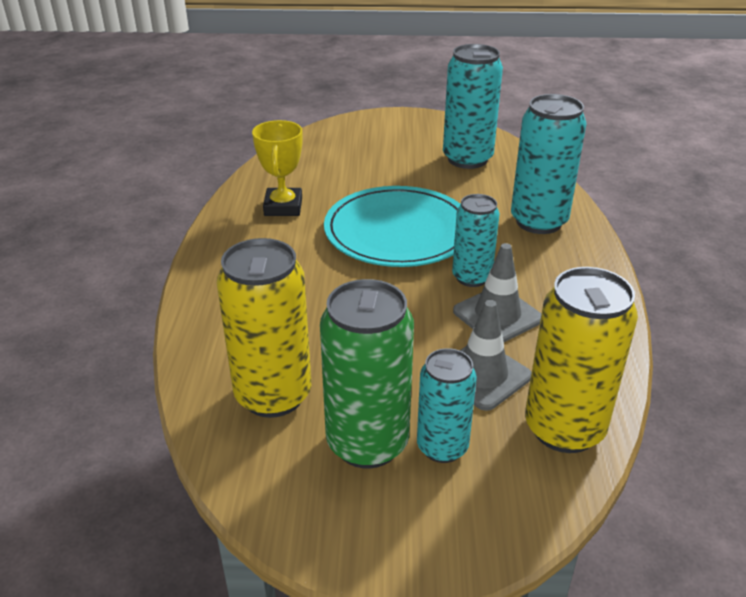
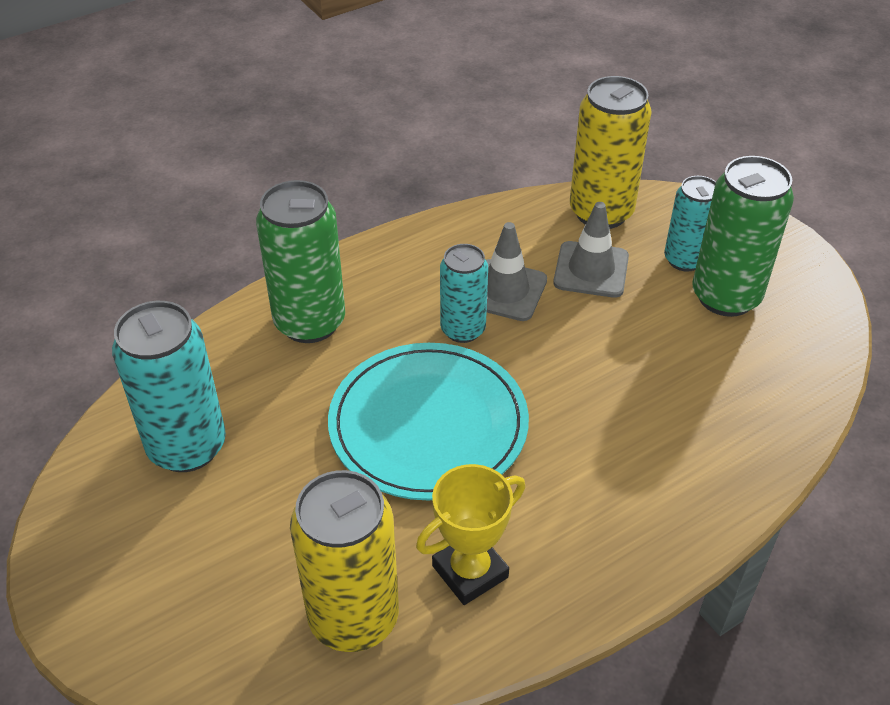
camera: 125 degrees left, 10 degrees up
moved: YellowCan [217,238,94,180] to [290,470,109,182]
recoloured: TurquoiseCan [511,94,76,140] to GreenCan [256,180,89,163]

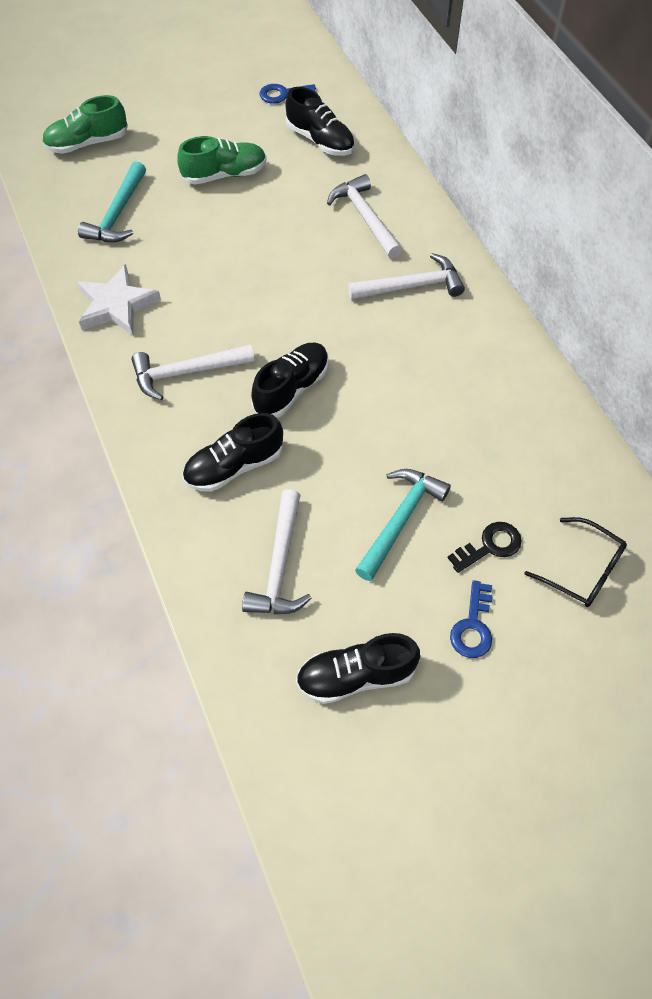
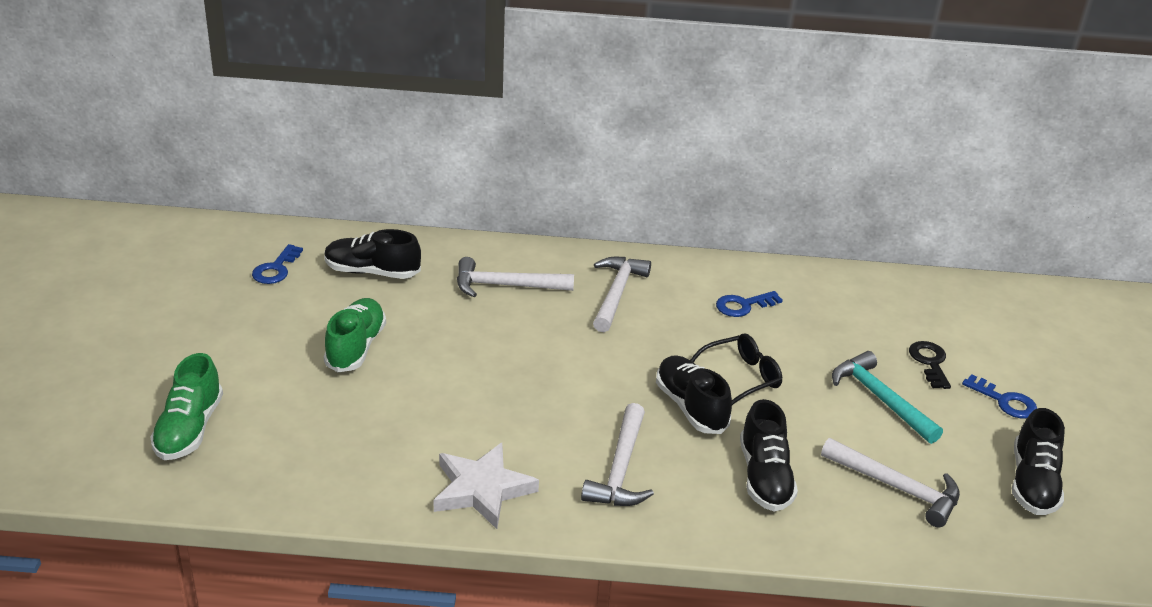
camera: 65 degrees left, 25 degrees down
removed: TurquoiseHammer [78,161,68,81]
added: BlueKey [716,291,67,26]
moved: BlackGlasses [524,517,103,90] to [690,333,92,72]
turned: BlackShoe [286,87,69,69] = [324,229,97,50] 150 degrees counterclockwise

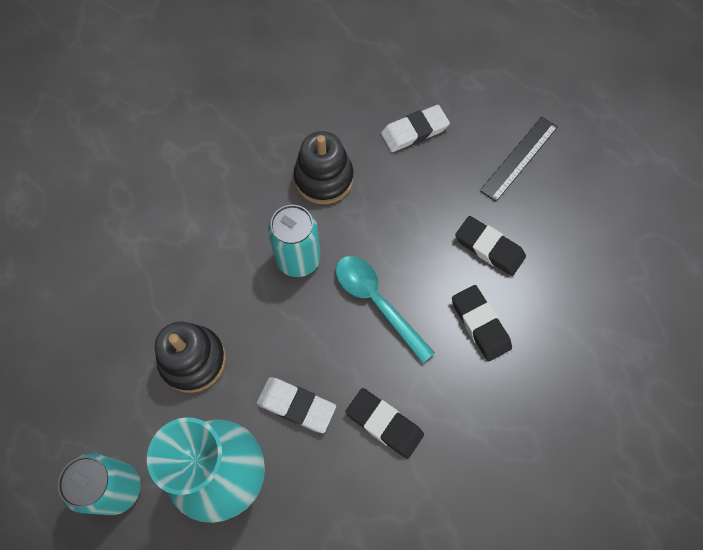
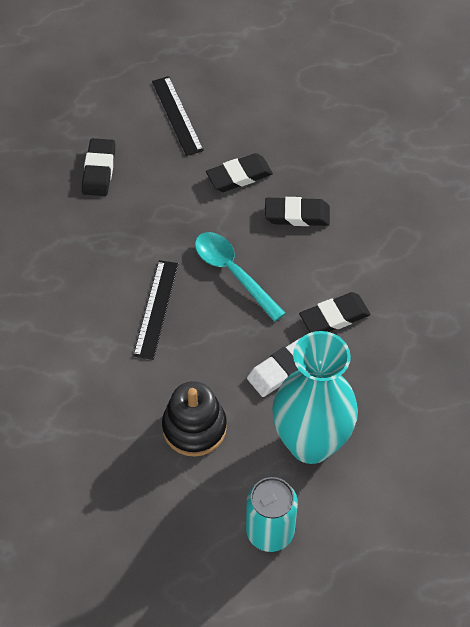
camera: 60 degrees left, 10 degrees down
removed: BlackStackingToy [293,131,61,73]
replaced: TurquoiseCan [268,205,53,72] to BlackRuler [133,260,45,100]
recoloured: WhiteEraser [381,105,69,47] to BlackEraser [82,138,33,58]
turned: TurquoiseSpoon [336,256,99,108] = [195,232,91,90] 60 degrees clockwise

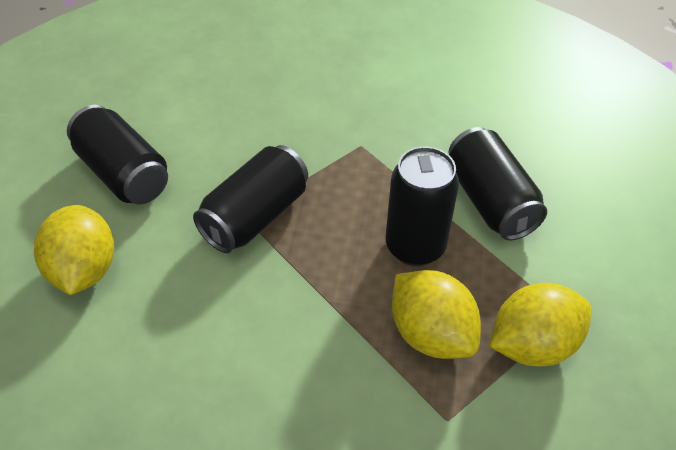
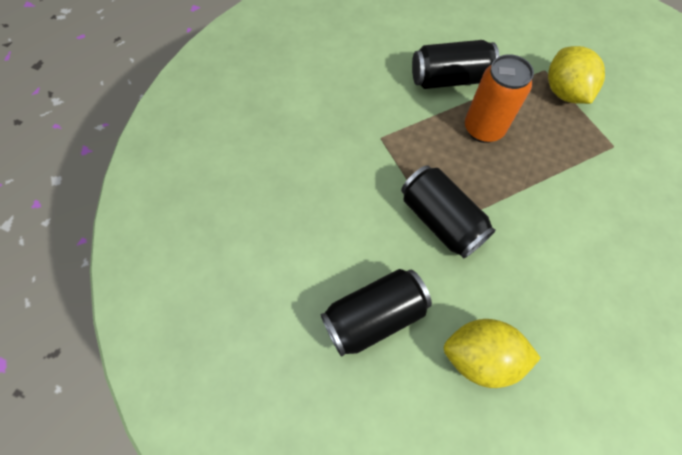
camera: 75 degrees left, 15 degrees up
removed: YellowLemon [392,270,89,89]
recoloured: BlackCan [386,146,73,120] to OrangeCan [465,54,69,89]

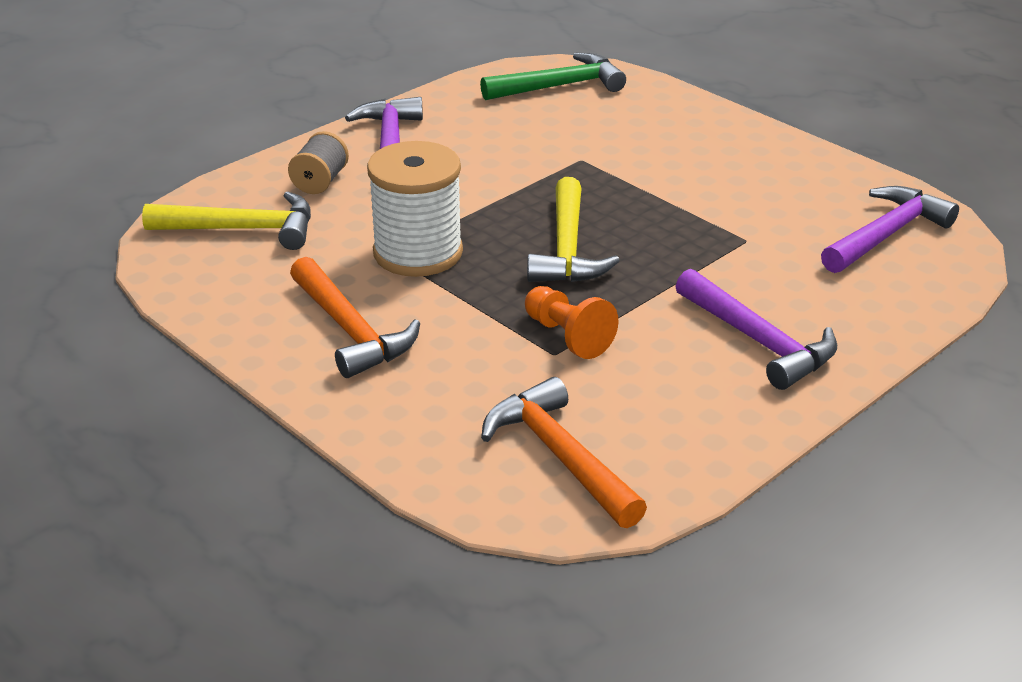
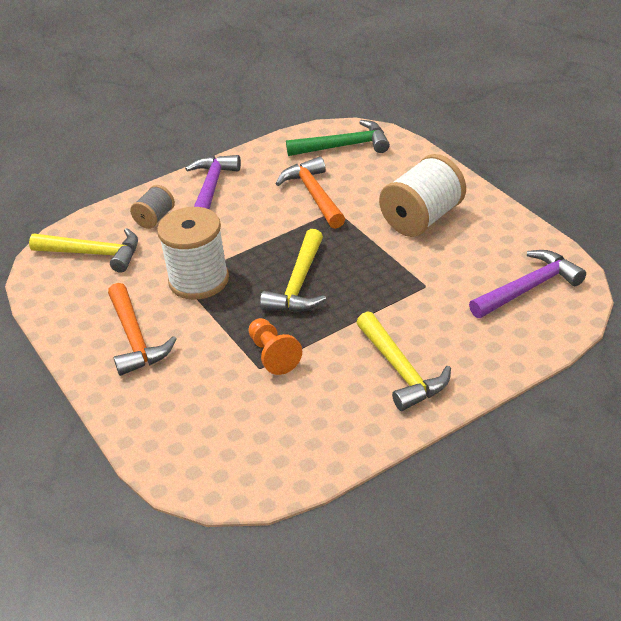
camera: 15 degrees right, 5 degrees up
added: WhiteSpool [379,154,87,83]
moved: OrangeHammer [481,377,166,151] to [276,157,69,72]
recoloured: PurpleHammer [675,269,162,121] to YellowHammer [356,311,95,100]

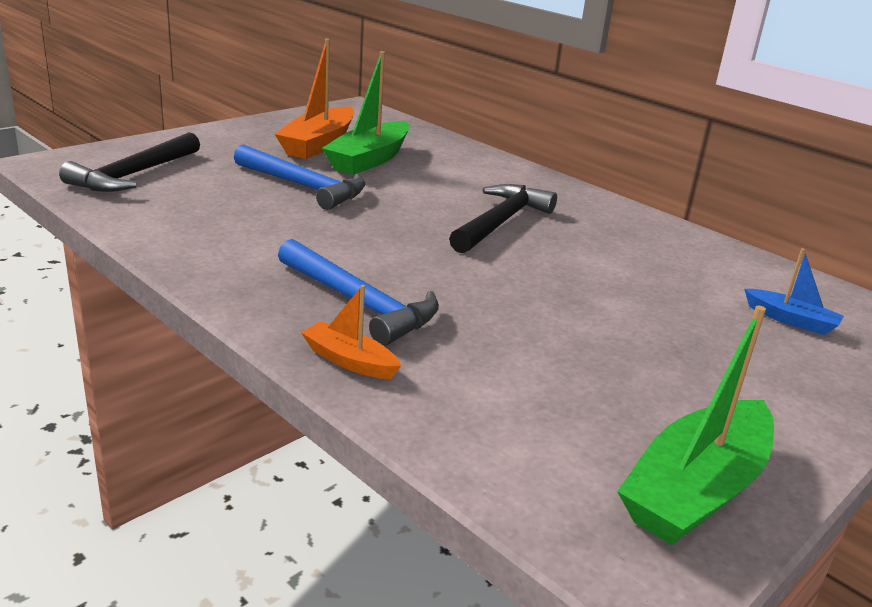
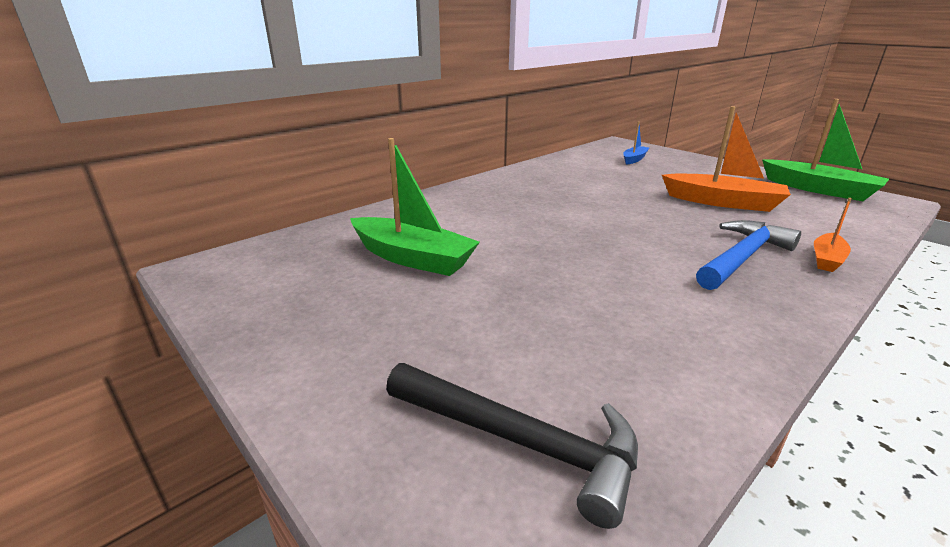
camera: 85 degrees left, 0 degrees up
removed: BlueHammer [234,144,131,66]; BlackHammer [449,184,108,69]
moved: OrangeBoat [275,39,79,120] to [662,106,129,106]

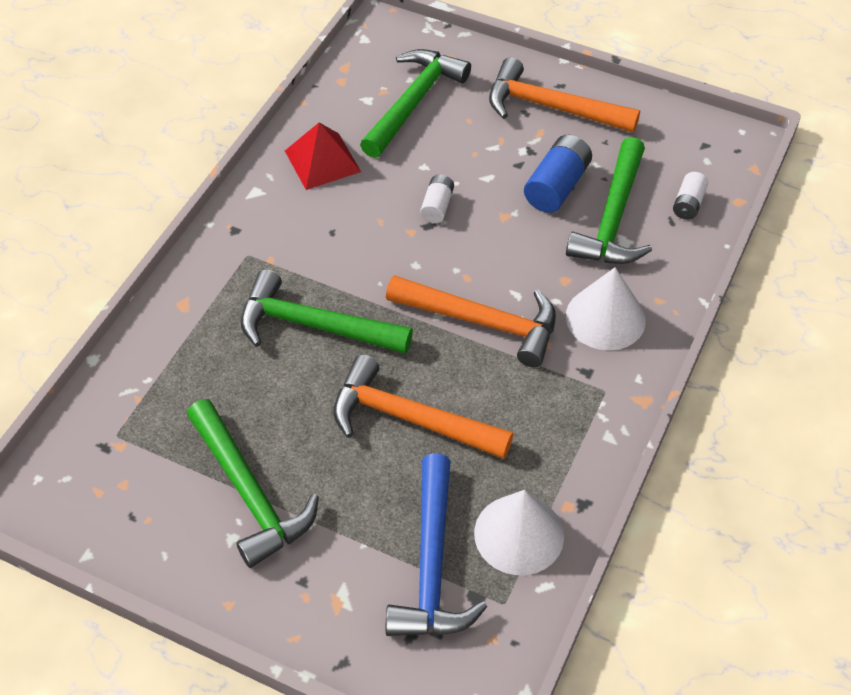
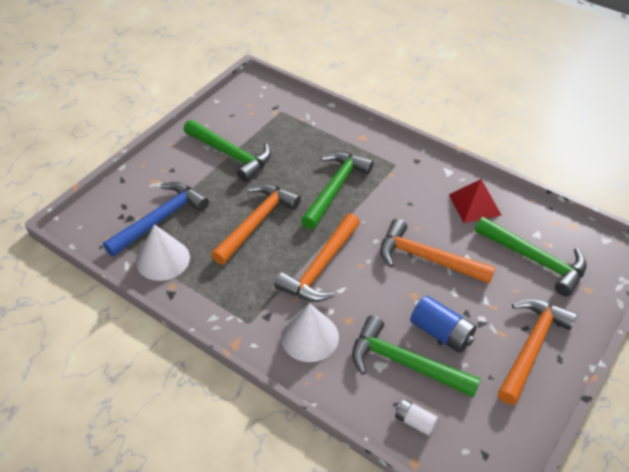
camera: 100 degrees right, 5 degrees down
replaced: WhiteBattery [420,174,34,49] to OrangeHammer [380,219,115,65]
turned: GreenHammer [187,399,132,169] = [184,120,87,62] 120 degrees counterclockwise; BlueHammer [385,453,102,183] = [103,182,106,75] 120 degrees clockwise

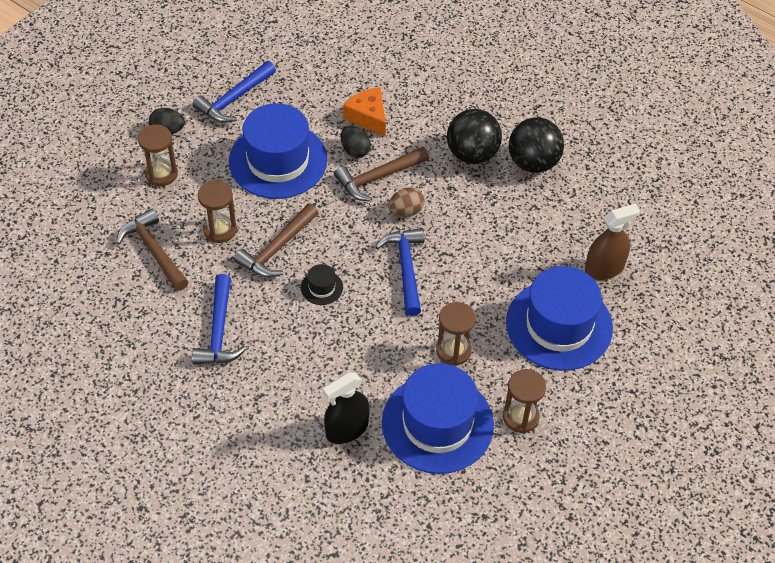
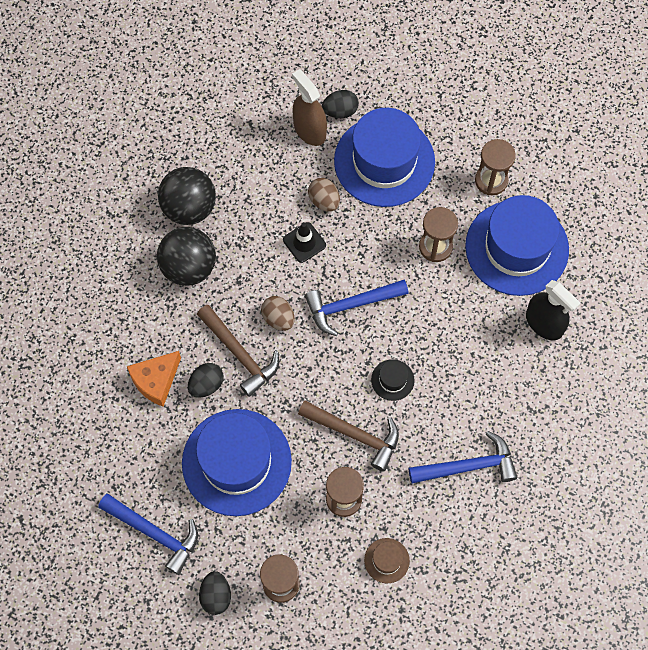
camera: 100 degrees left, 15 degrees up
added: BlackEgg [322,90,37,28]; BrownEgg [308,178,32,34]; BlackTrafficCone [283,222,43,41]
replaced: BrownHammer [116,209,72,82] to BrownHat [364,538,46,45]

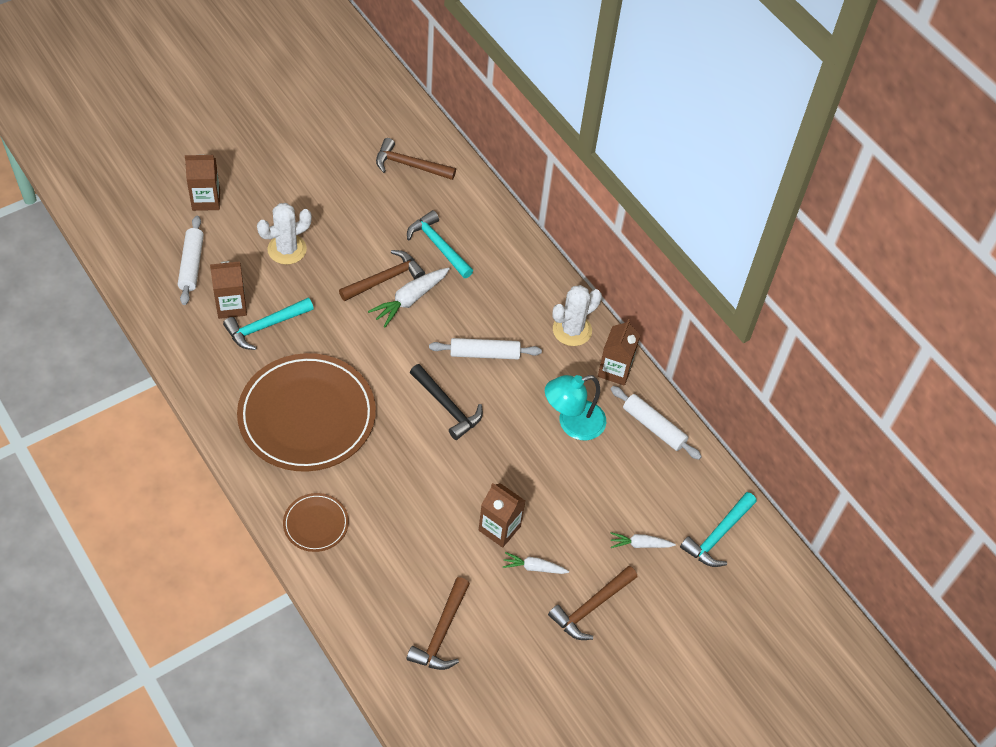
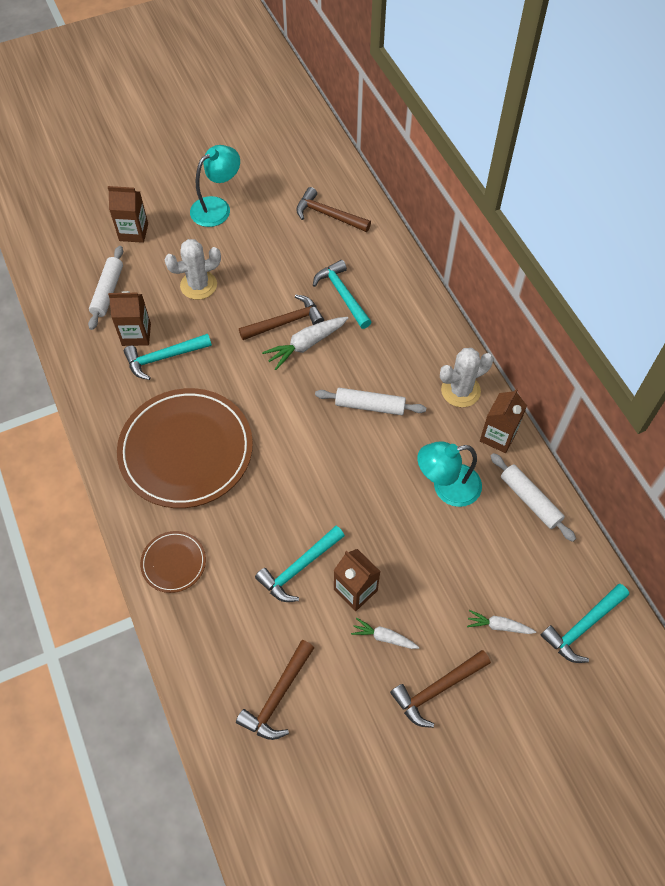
camera: 15 degrees right, 5 degrees up
removed: BlackHammer [410,364,73,76]
added: TurquoiseLamp [190,145,50,82]; TurquoiseHammer [255,526,90,76]

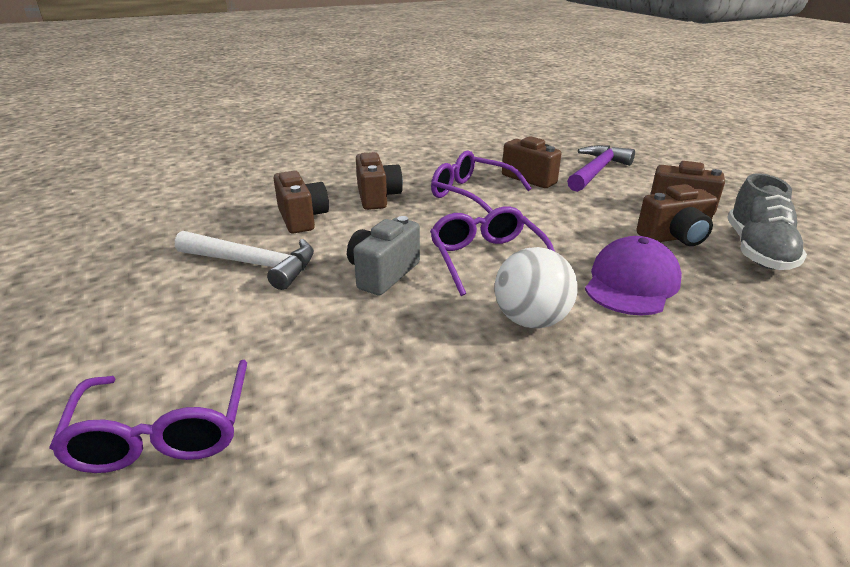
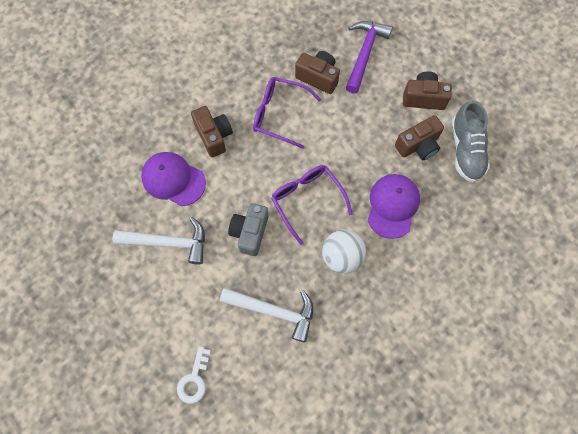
camera: 15 degrees left, 40 degrees up
added: WhiteHammer [220,288,93,54]
replaced: BrownCamera [273,171,56,63] to PurpleCap [141,152,65,54]; PurpleGlasses [49,360,198,113] to WhiteKey [177,346,34,58]

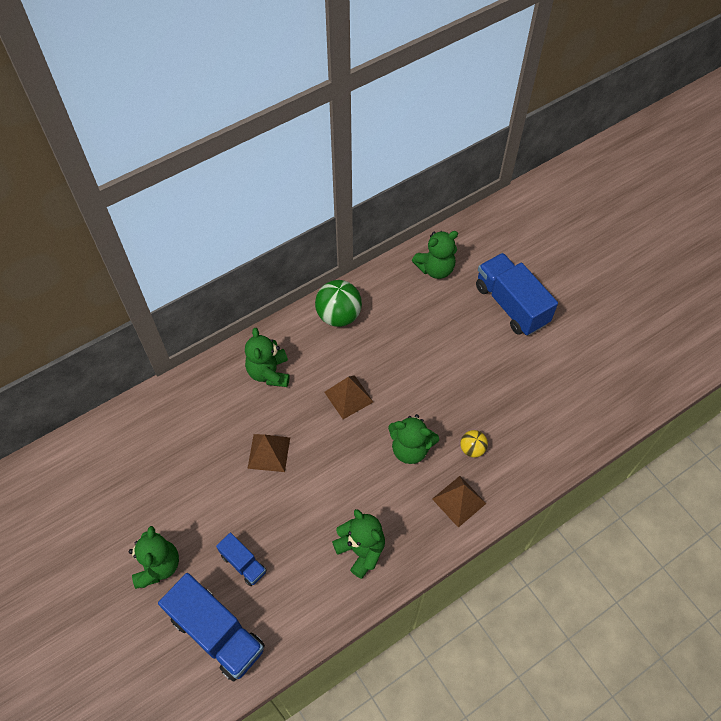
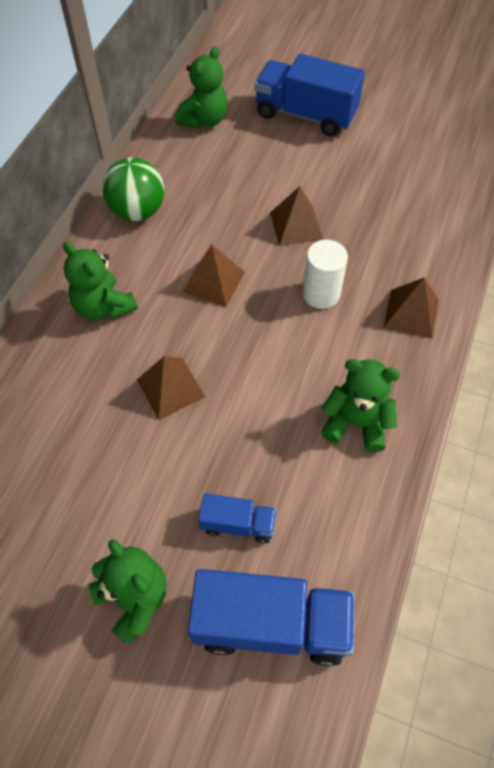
camera: 35 degrees left, 0 degrees up
removed: YellowBall [460,430,28,27]
added: BrownPyramid [270,186,53,60]
replaced: GreenTeddyBear [388,414,51,50] to WhiteCylinder [302,240,46,69]

